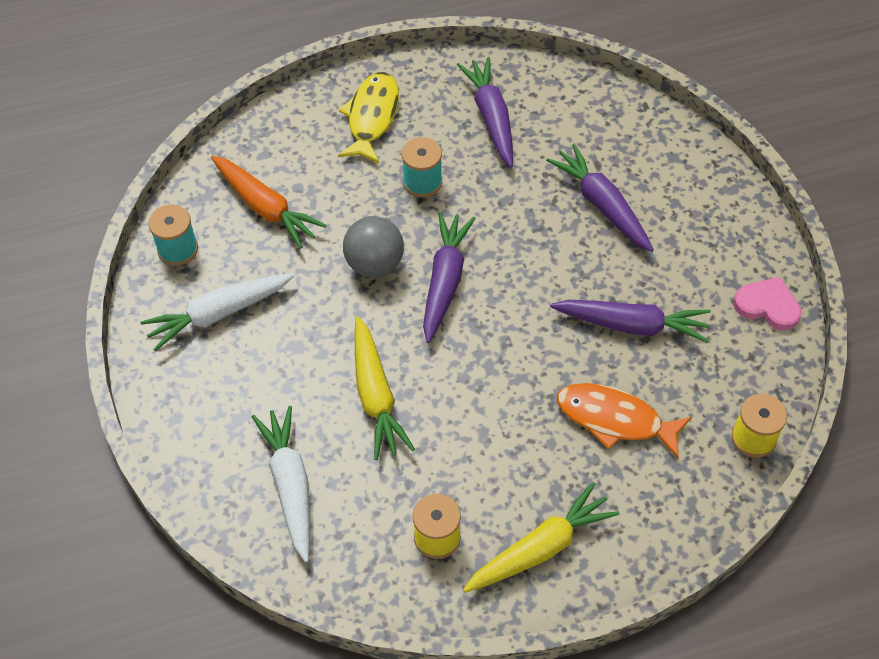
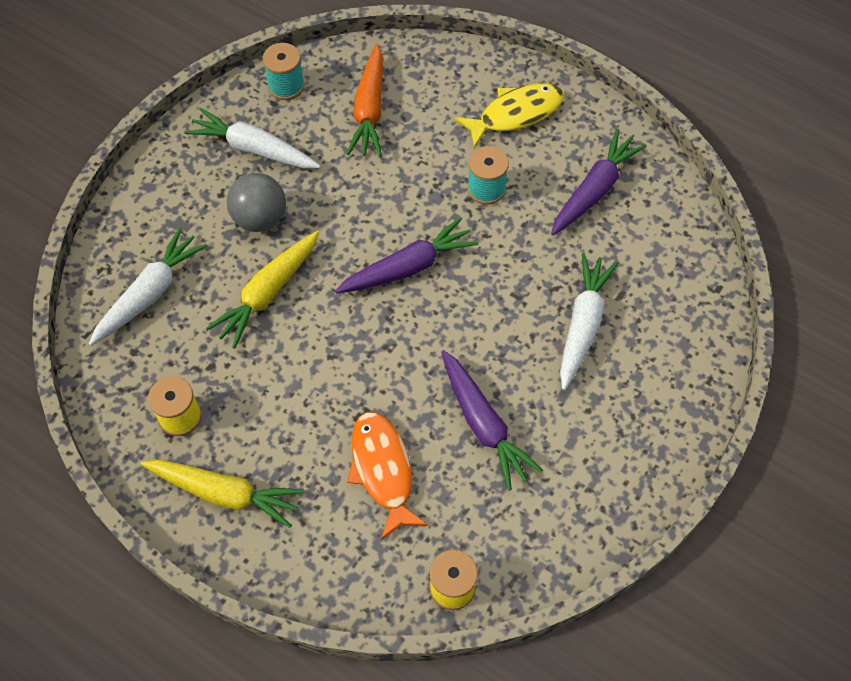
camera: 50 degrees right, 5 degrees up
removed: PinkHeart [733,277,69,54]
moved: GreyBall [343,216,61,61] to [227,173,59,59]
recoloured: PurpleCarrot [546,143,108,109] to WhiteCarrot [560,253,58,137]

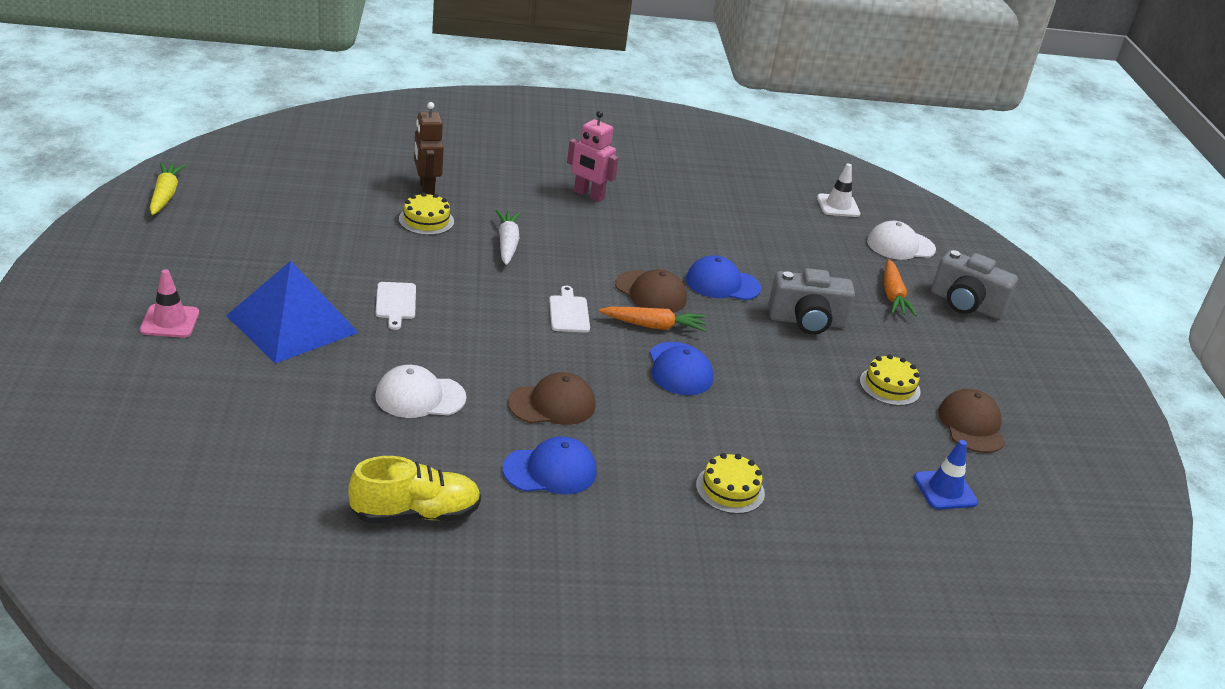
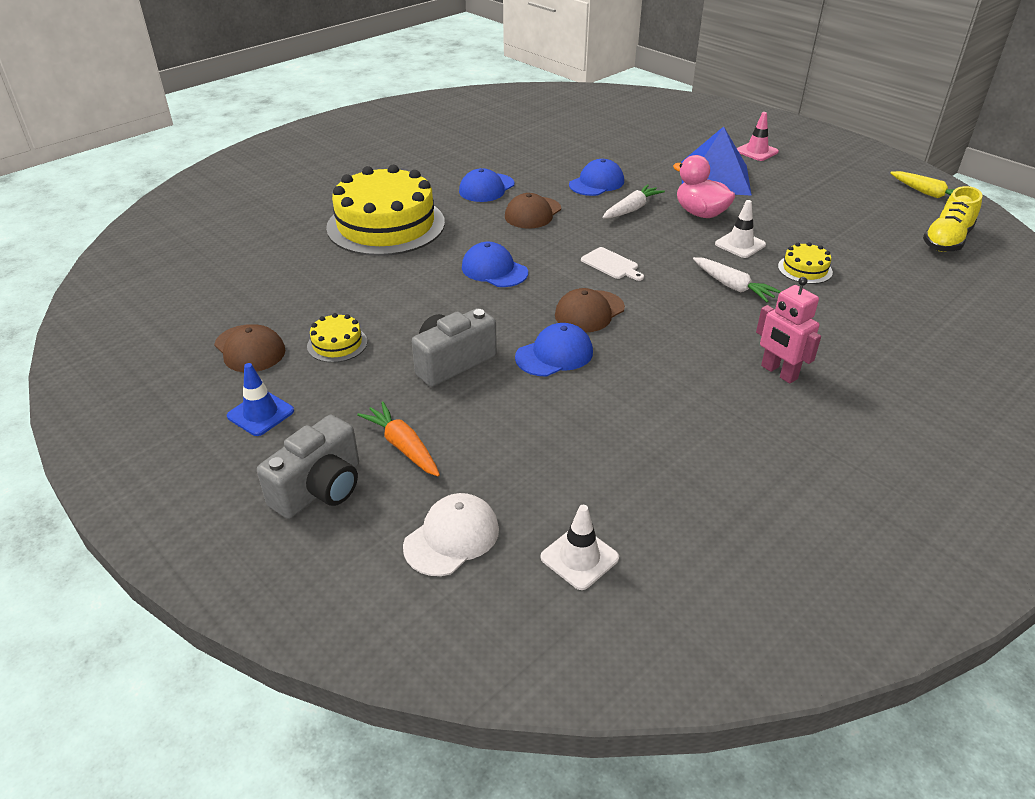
camera: 145 degrees right, 5 degrees up
removed: BrownRobot [414,102,30,93]; OrangeCarrot [599,307,107,25]
added: WhiteCarrot [602,184,63,35]; WhiteTrafficCone [715,200,51,58]
moved: BlueTrafficCone [914,440,64,70] to [227,363,67,73]; YellowShoe [348,456,133,67] to [923,186,59,66]
replaced: WhiteCuttingBoard [375,282,41,48] to PinkDuck [673,155,62,63]
recoloured: WhiteCap [375,365,91,53] to BlueCap [569,159,55,37]
turned: PinkRobot [567,111,52,91] = [756,277,65,107] 120 degrees counterclockwise; GreyCamera [931,250,87,69] = [257,415,102,104] 135 degrees clockwise; BrownCap [615,269,72,44] = [555,288,70,44] 45 degrees counterclockwise
resized: YellowCake [696,453,69,61] = [326,165,119,91] x2.40

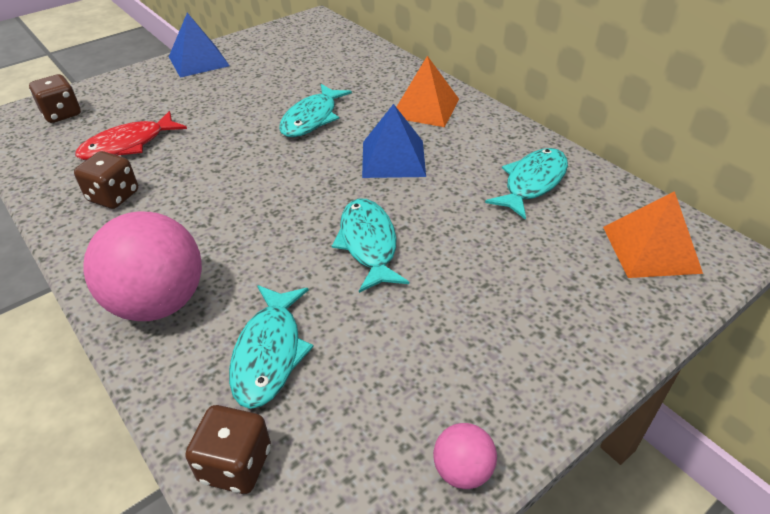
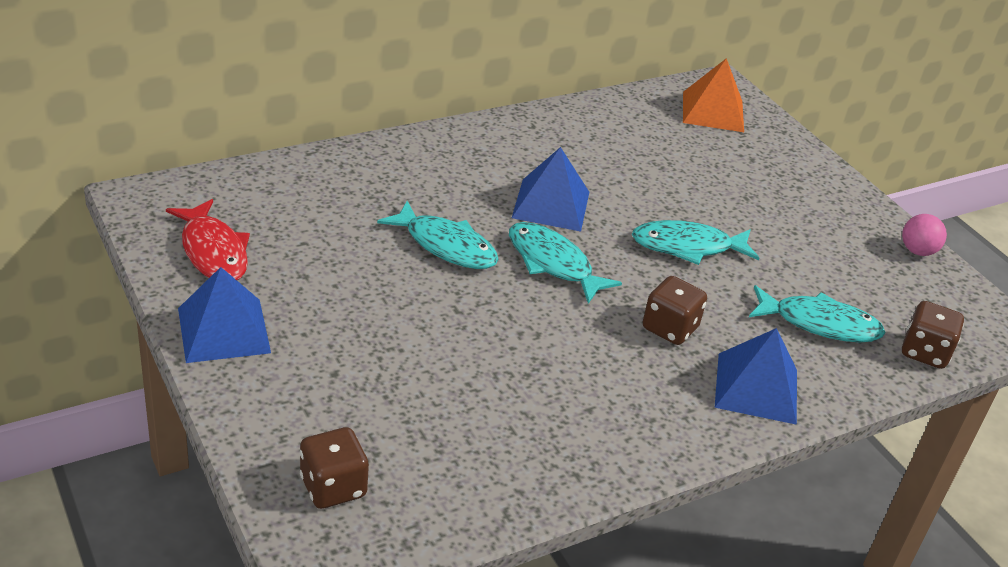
camera: 85 degrees left, 5 degrees down
removed: OrangePyramid [396,56,63,71]
moved: RedFish [75,111,112,49] to [166,199,84,81]; TurquoiseFish [485,148,83,72] to [509,222,113,82]; BrownDice [74,151,64,58] to [643,276,64,69]
replaced: PinkBall [84,212,118,109] to BluePyramid [715,328,82,97]

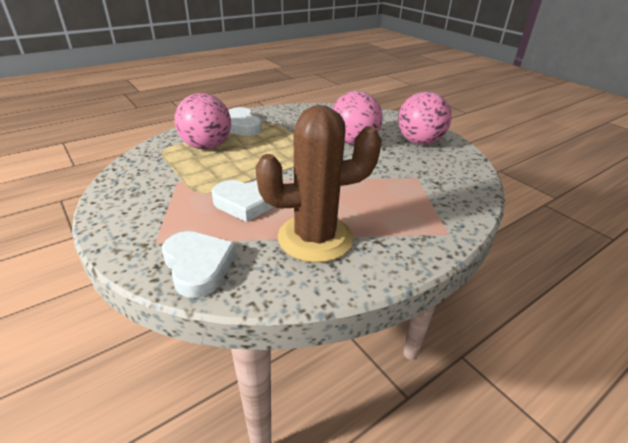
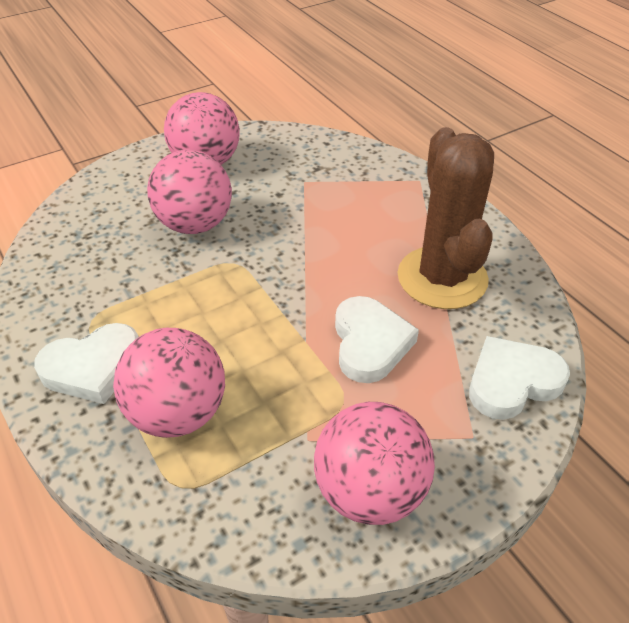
camera: 85 degrees left, 10 degrees up
added: PinkBall [314,402,121,123]

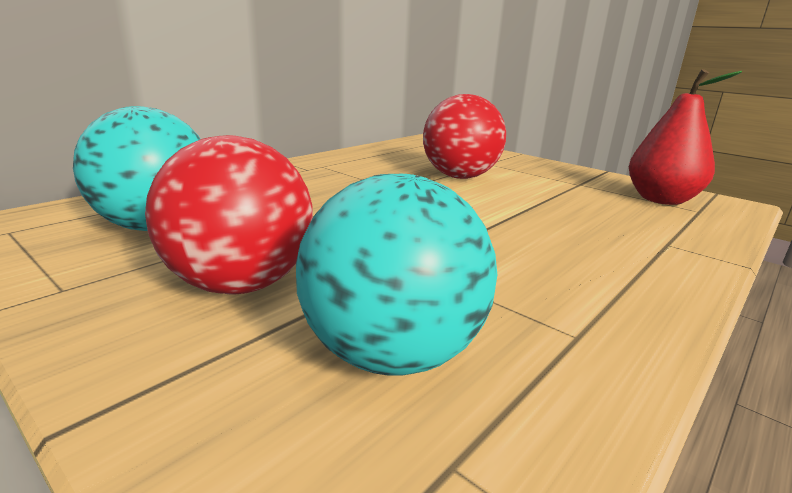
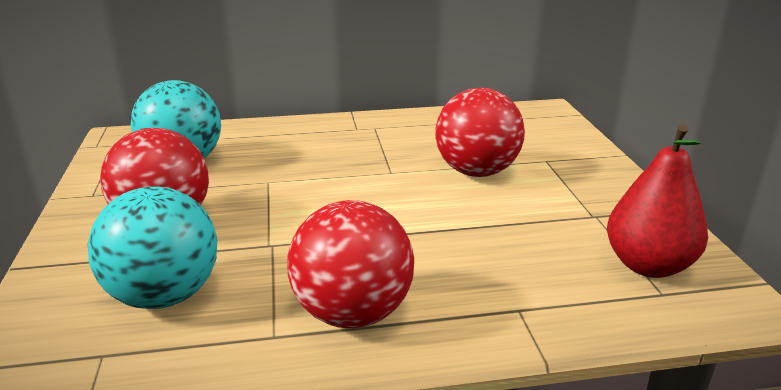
camera: 40 degrees right, 5 degrees up
added: RedBall [287,200,127,128]

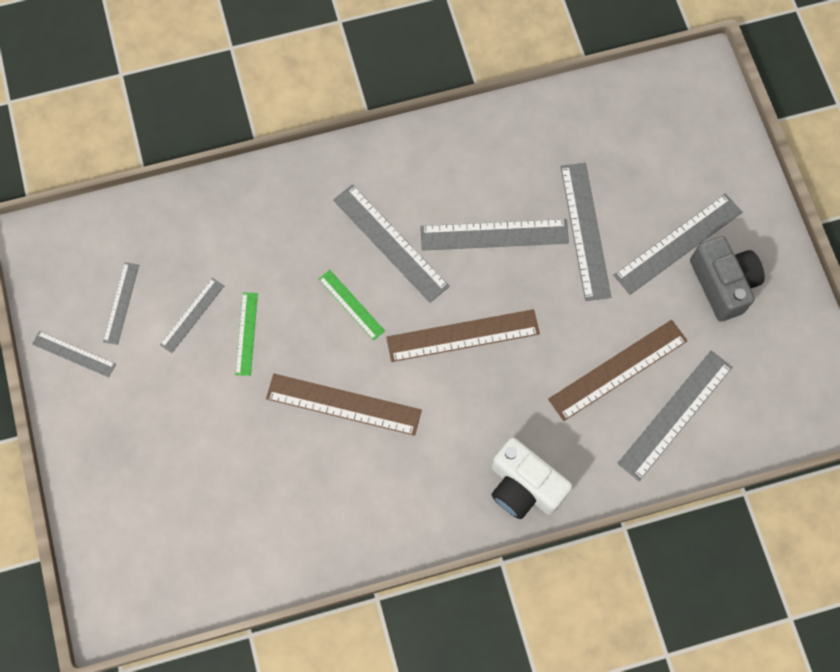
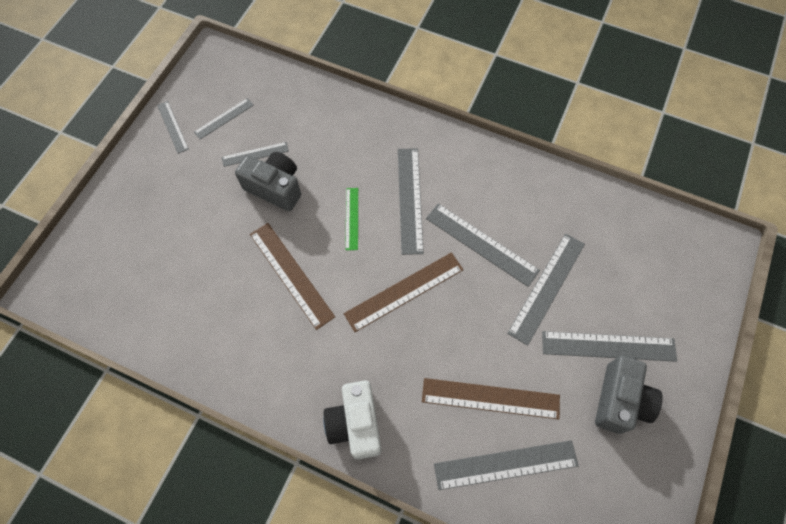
camera: 40 degrees right, 5 degrees down
replaced: GreenRuler [235,293,23,83] to GreyCamera [235,152,66,59]
turned: BrownRuler [386,309,154,53] = [344,252,120,80] 60 degrees counterclockwise

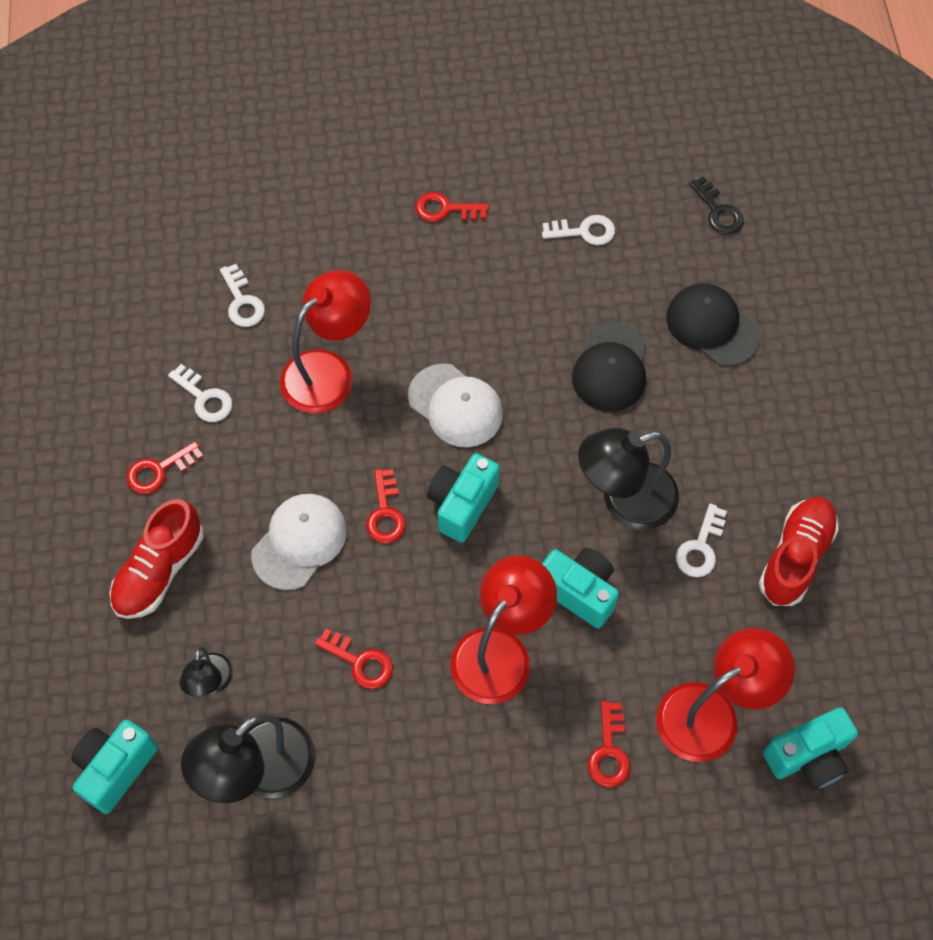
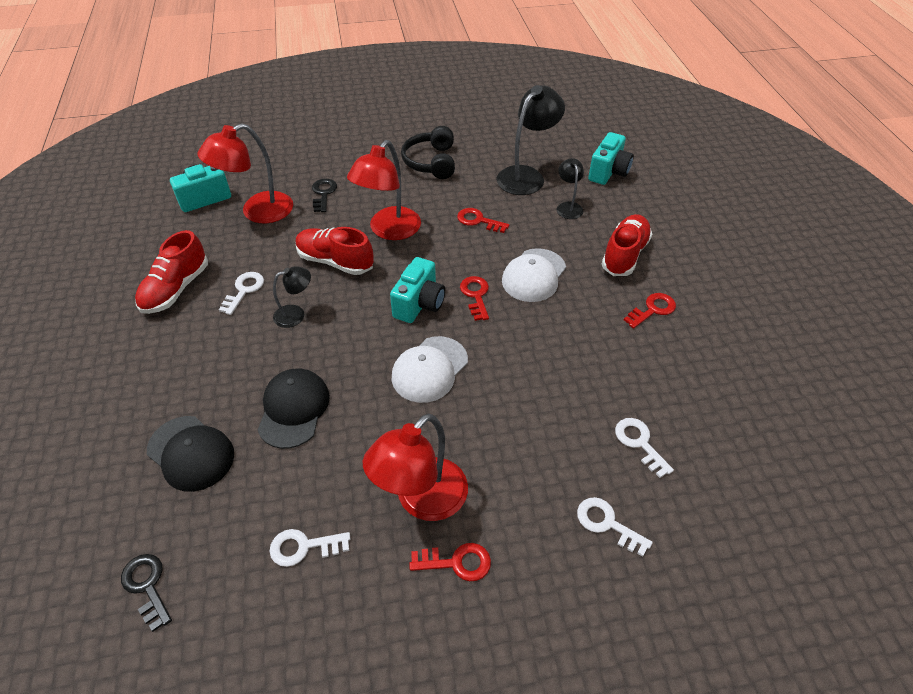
camera: 175 degrees right, 15 degrees down
added: BlackHeadphones [401,126,54,53]
moved: RedLamp [280,270,91,144] to [363,413,105,108]; WhiteKey [168,364,65,58] to [577,497,76,60]
replaced: TurquoiseCamera [542,548,77,80] to RedShoe [296,227,78,48]
recoloured: RedKey [588,701,42,87] to BlackKey [312,179,25,33]
turned: WhiteCap [408,363,95,84] = [392,336,76,67] 90 degrees counterclockwise
resized: BlackLamp [578,428,101,102] = [273,266,38,62] x0.54

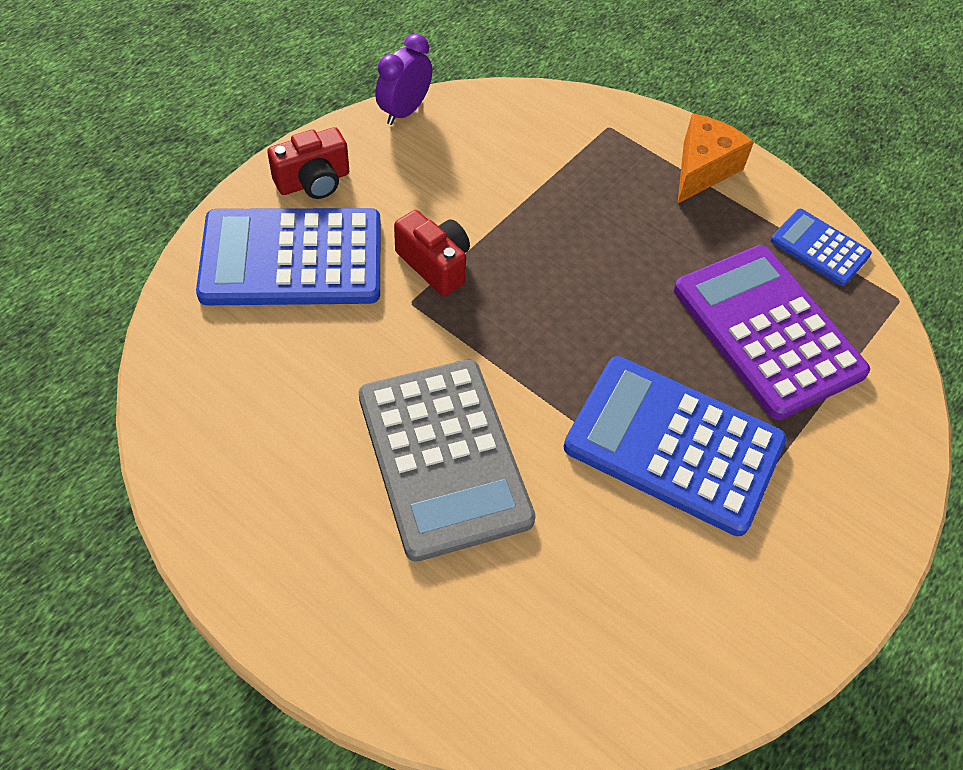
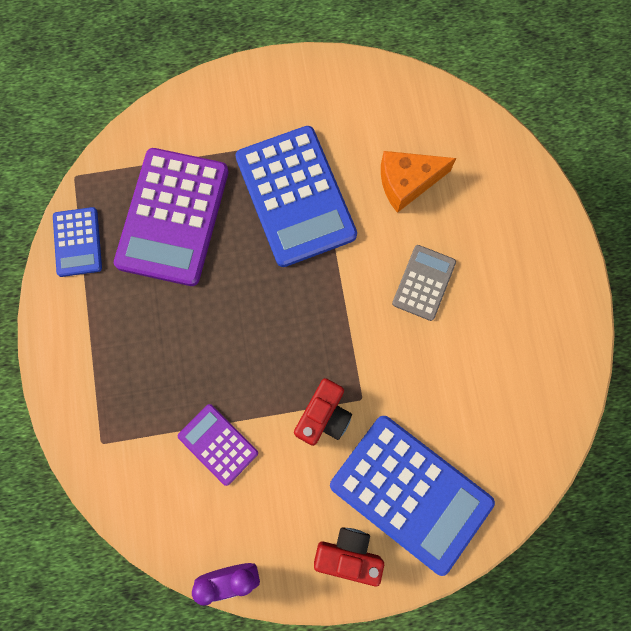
camera: 135 degrees left, 20 degrees up
added: PurpleCalculator [178,404,80,82]
moved: OrangeCheese [678,113,76,90] to [381,151,75,62]
turned: RedCamera [394,210,76,86] = [294,378,58,68] 150 degrees counterclockwise
resized: GreyCalculator [359,359,177,203] = [392,245,64,76] x0.51

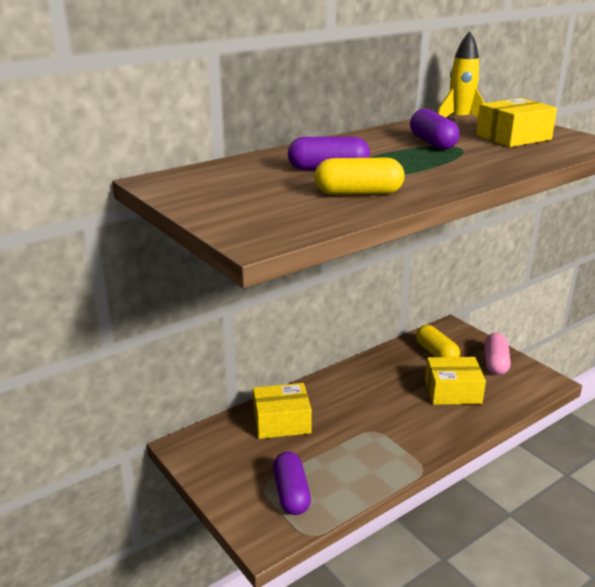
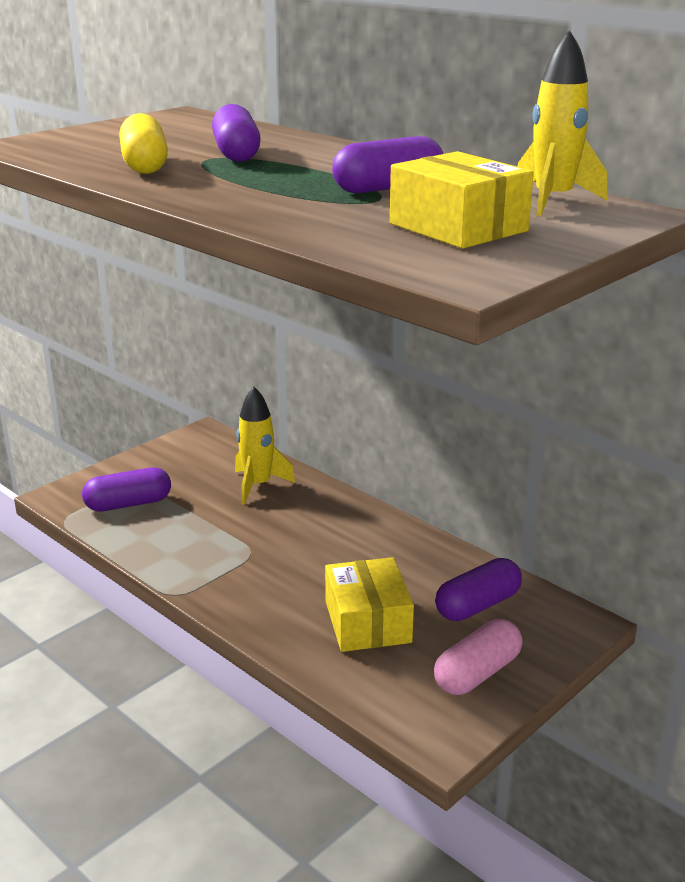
camera: 80 degrees right, 0 degrees up
replaced: YellowBox [253,383,59,56] to YellowRocket [235,386,60,119]
recoloured: YellowCapsule [416,325,44,32] to PurpleCapsule [435,558,87,63]
turned: PinkCapsule [485,333,26,42] = [434,619,89,76] 45 degrees counterclockwise

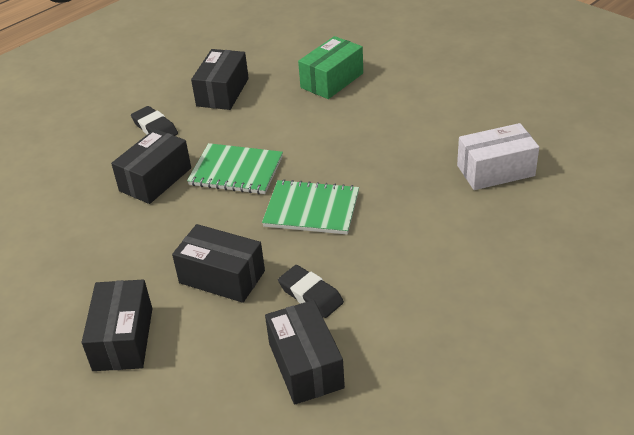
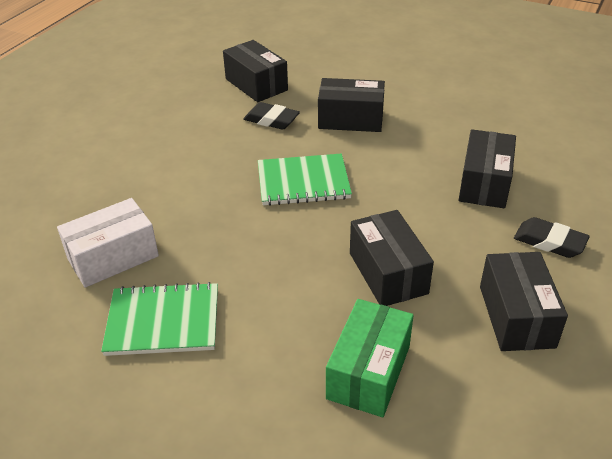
camera: 160 degrees right, 0 degrees up
moved: GreenNotebook [187,143,96,51] to [101,282,117,74]; BlackBox [82,279,70,92] to [350,210,84,96]

